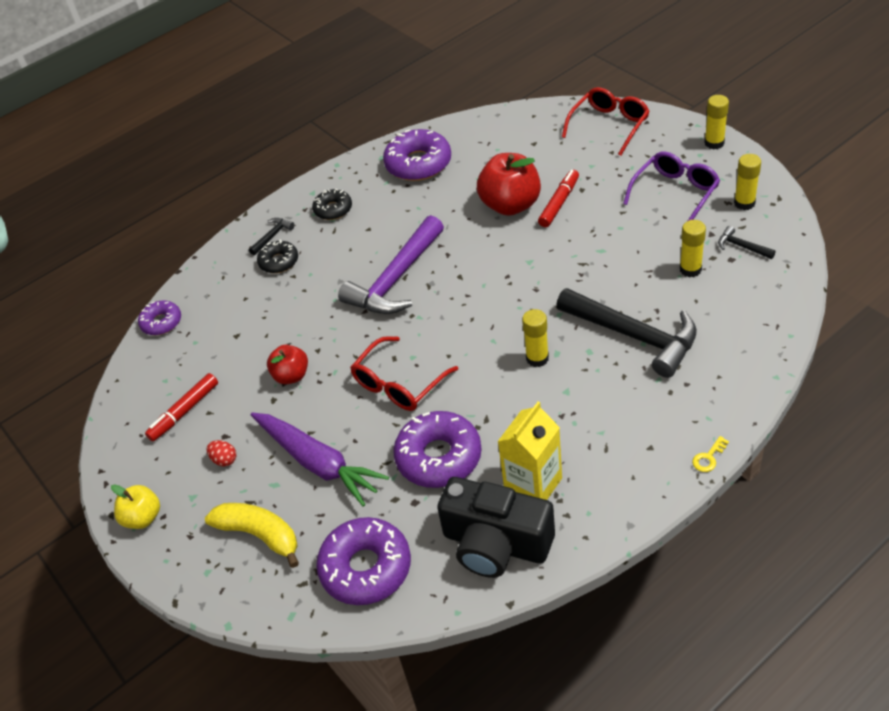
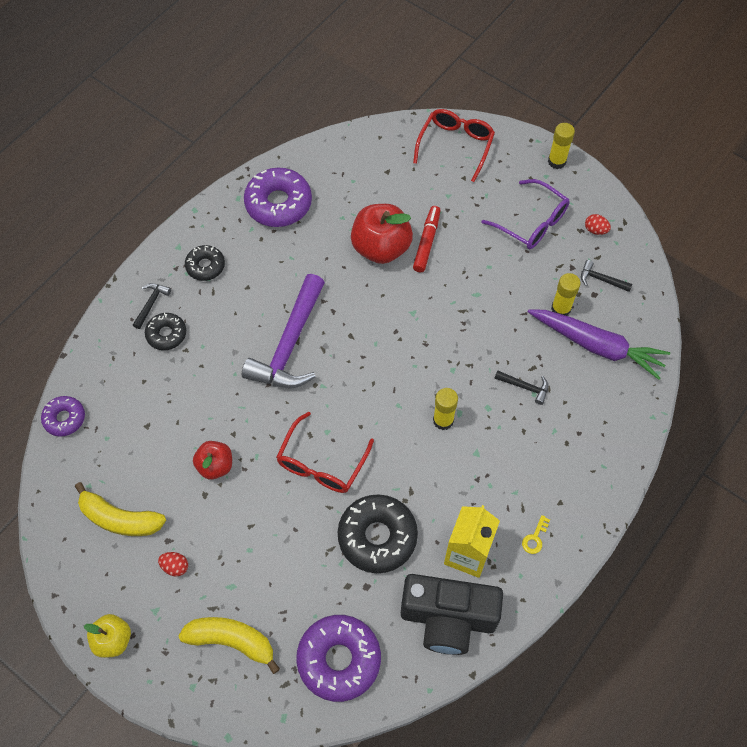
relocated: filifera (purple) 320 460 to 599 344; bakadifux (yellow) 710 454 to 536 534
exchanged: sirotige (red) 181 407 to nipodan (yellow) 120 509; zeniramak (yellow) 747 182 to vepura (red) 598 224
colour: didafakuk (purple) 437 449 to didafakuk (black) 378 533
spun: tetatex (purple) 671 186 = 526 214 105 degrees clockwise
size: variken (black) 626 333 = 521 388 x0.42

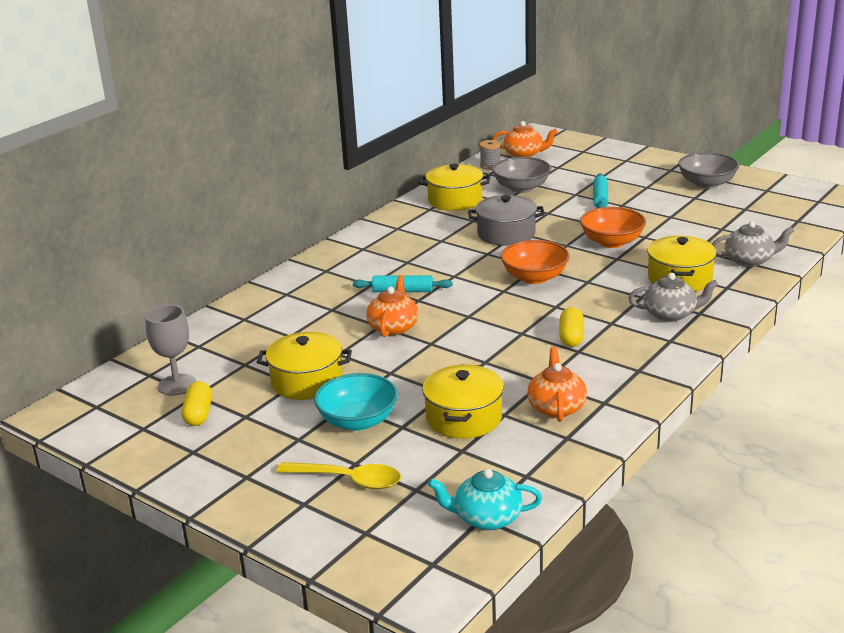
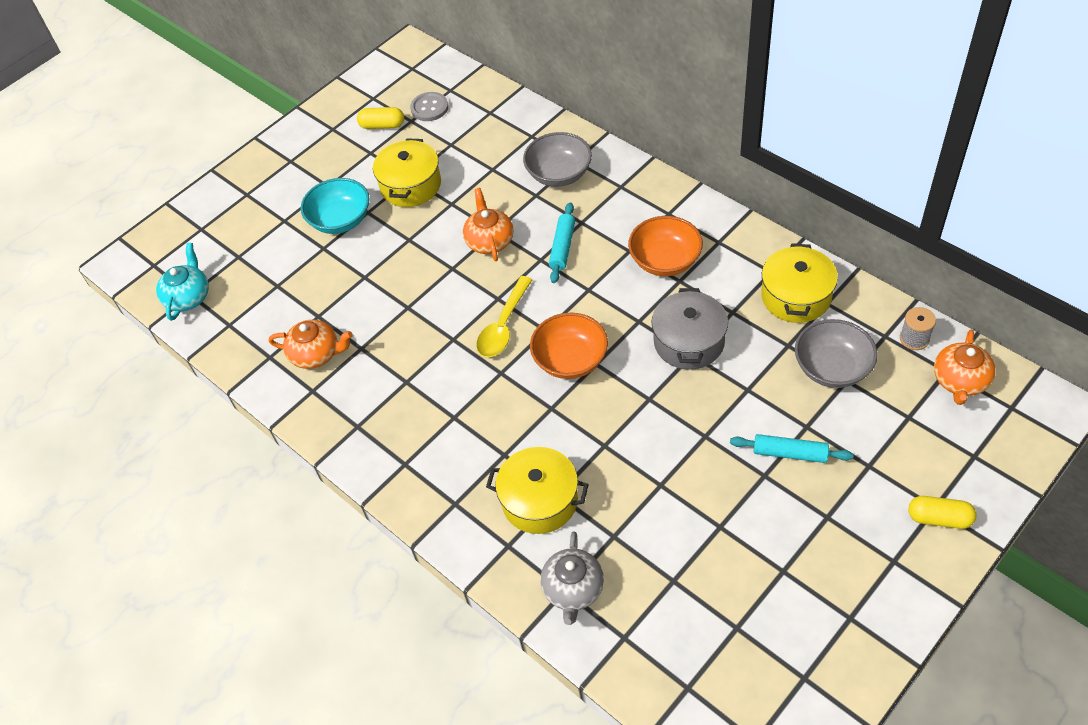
missing: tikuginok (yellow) 463 401; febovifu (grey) 673 297
relocated: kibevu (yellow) 338 475 to 504 316; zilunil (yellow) 571 327 to 942 512; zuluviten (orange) 613 227 to 665 246; zuluviten (grey) 708 170 to 557 159
exchanged: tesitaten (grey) 170 350 to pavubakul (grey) 429 106
spun: febovifu (orange) 392 306 = 488 224 120 degrees counterclockwise

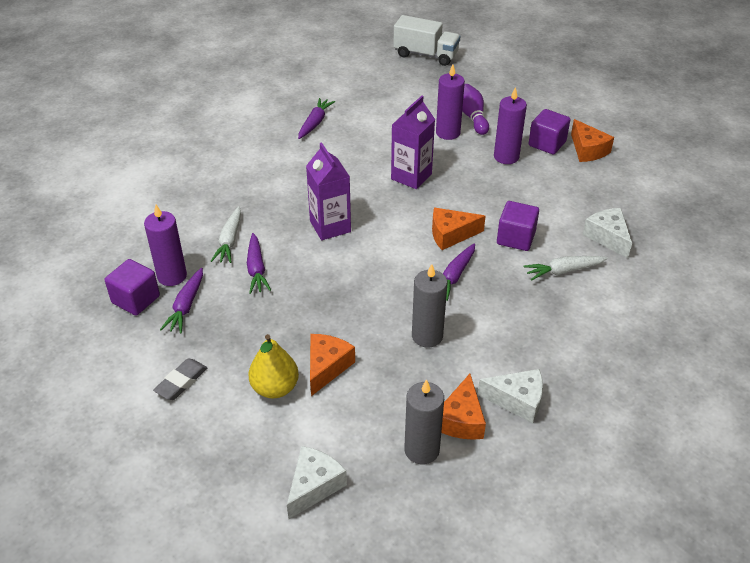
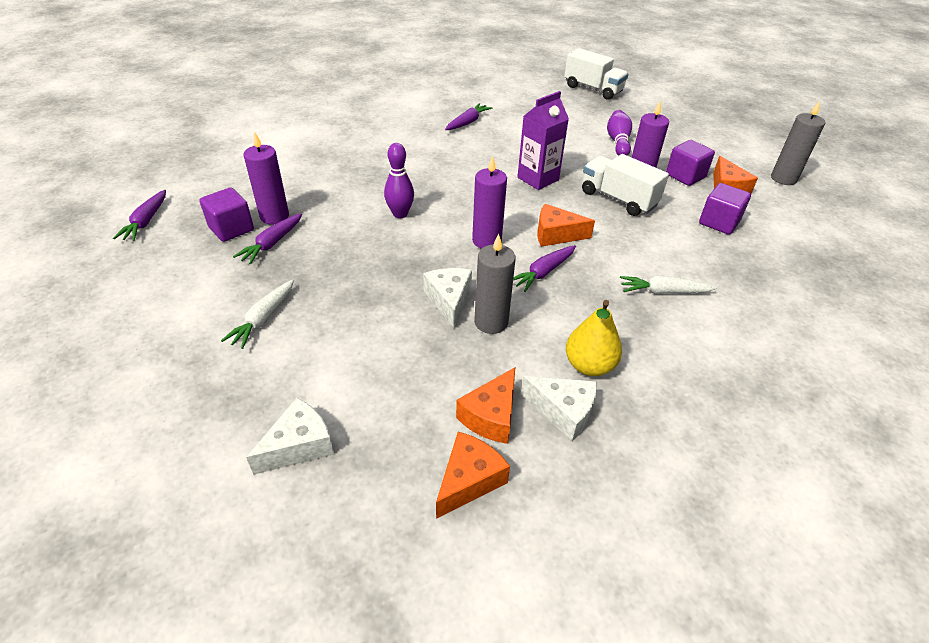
missing: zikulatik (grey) 180 379; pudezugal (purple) 328 191
appeared: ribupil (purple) 399 180; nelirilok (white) 625 185
relocated: filifera (white) 226 234 to 257 314; filifera (purple) 259 263 to 139 215; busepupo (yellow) 273 366 to 594 338; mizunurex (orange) 332 365 to 473 475; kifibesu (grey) 424 421 to 798 143; kifibesu (purple) 450 102 to 489 202; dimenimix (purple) 518 226 to 725 209; mizunurex (white) 607 233 to 447 298

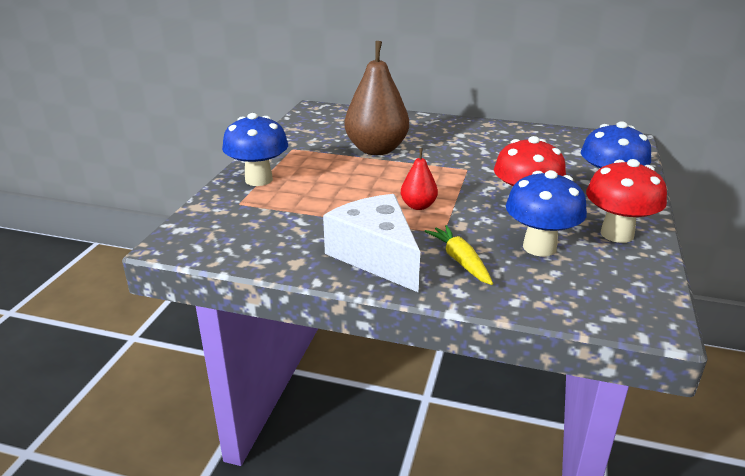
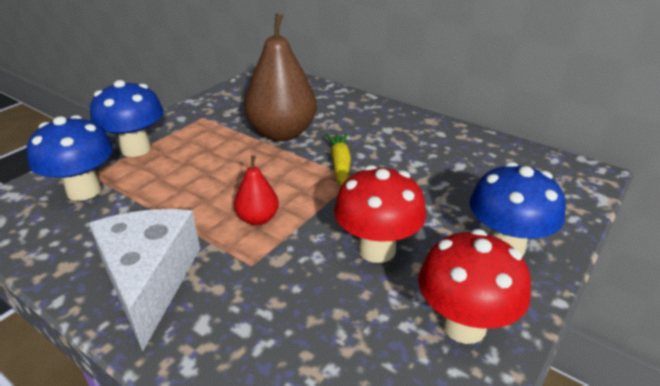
relocated: filifera (yellow) 459 255 to 338 159; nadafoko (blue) 546 213 to 70 158

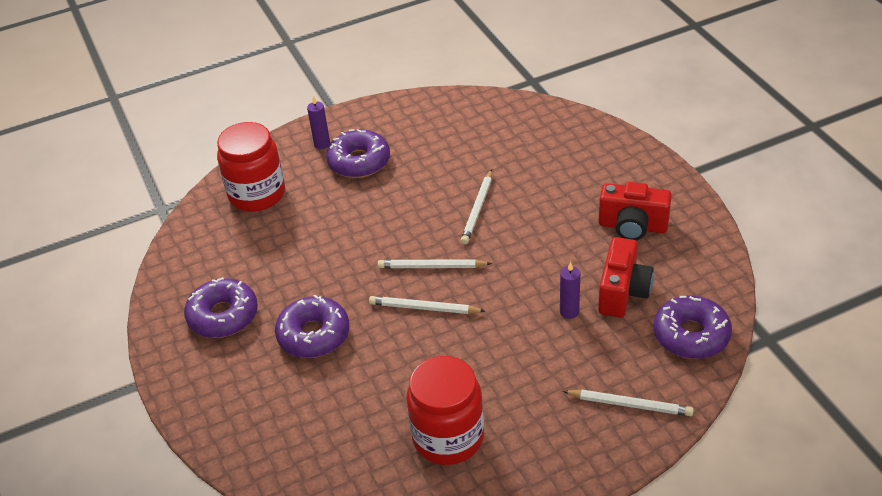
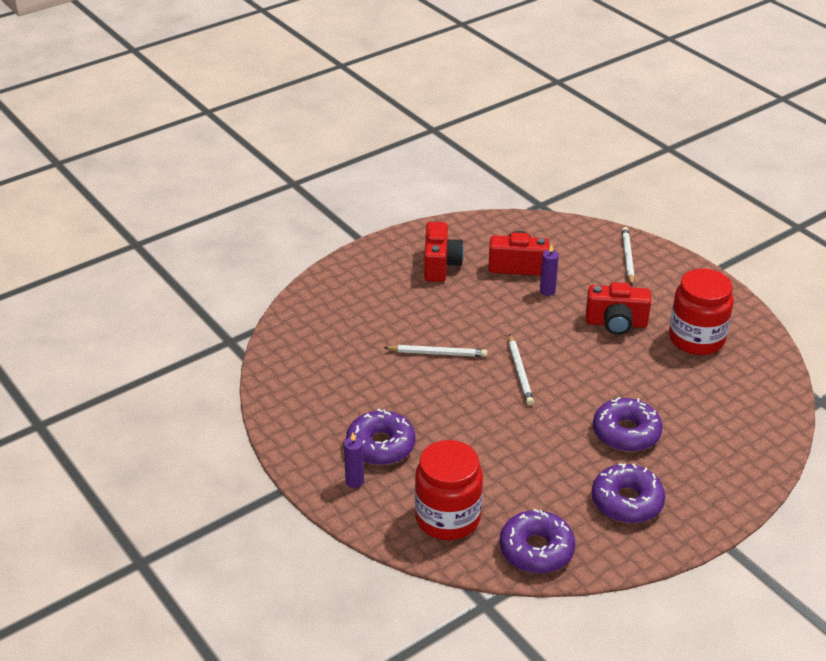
missing: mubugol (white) 427 305
appeared: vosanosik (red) 618 308
relocated: didafakuk (purple) 692 327 to 537 541

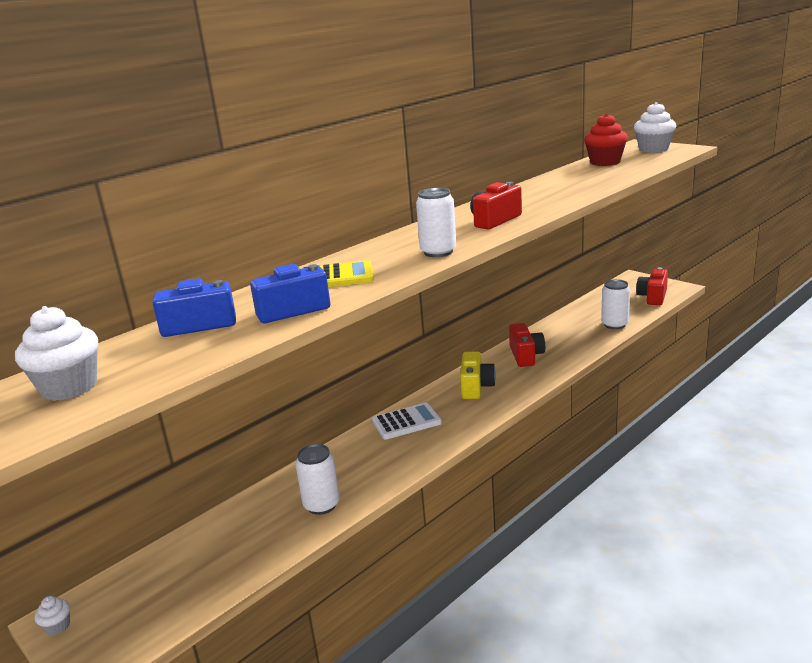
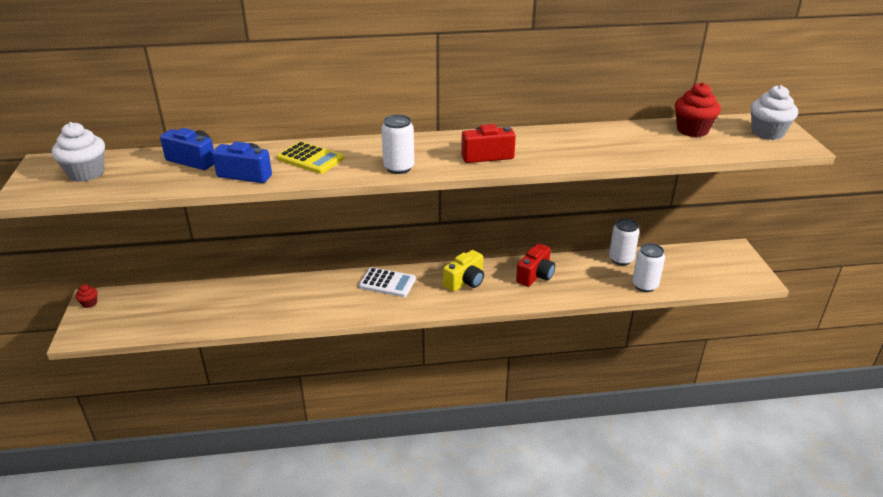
missing: vosanosik (red) 652 286
relocated: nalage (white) 317 479 to 624 242
colour: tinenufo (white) 52 615 to tinenufo (red) 86 296

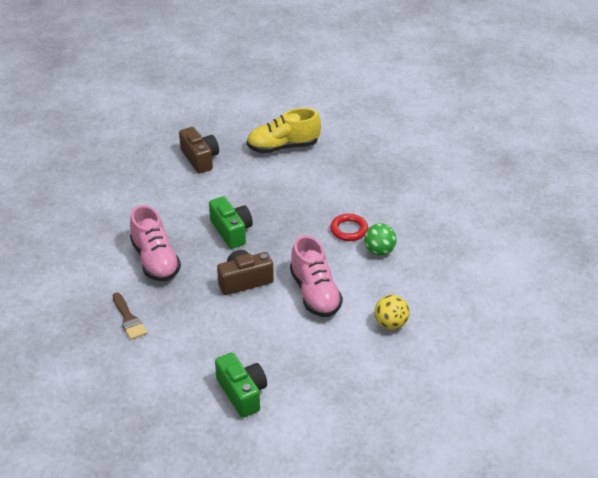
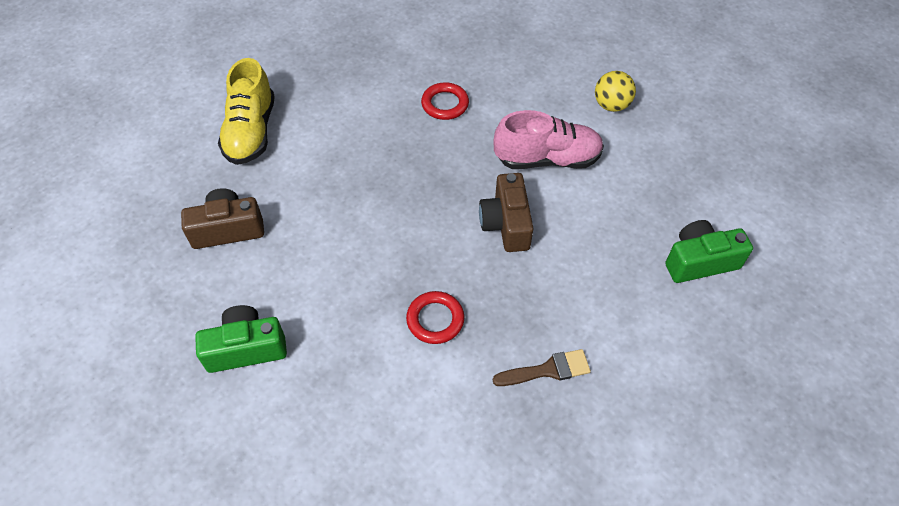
missing: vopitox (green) 380 239
relocated: vosanosik (green) 231 222 to 241 339
exchanged: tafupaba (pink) 155 243 to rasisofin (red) 435 317

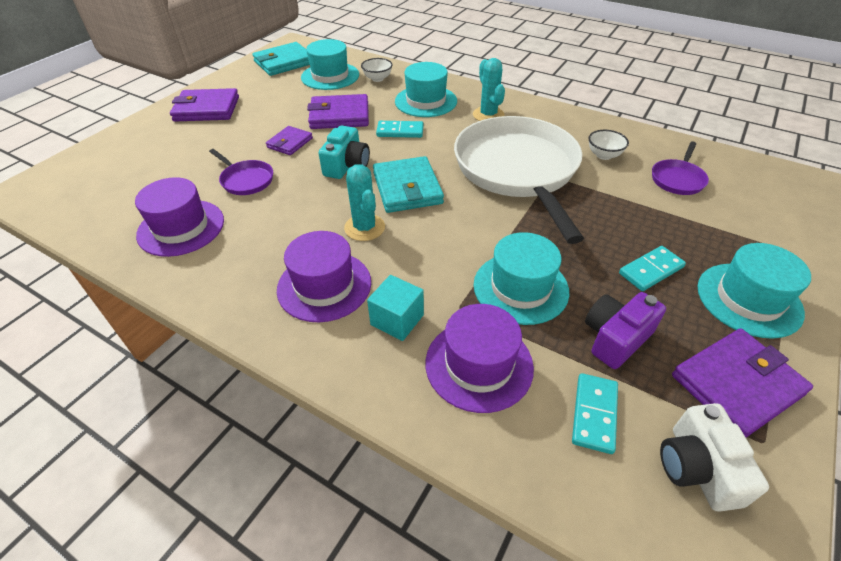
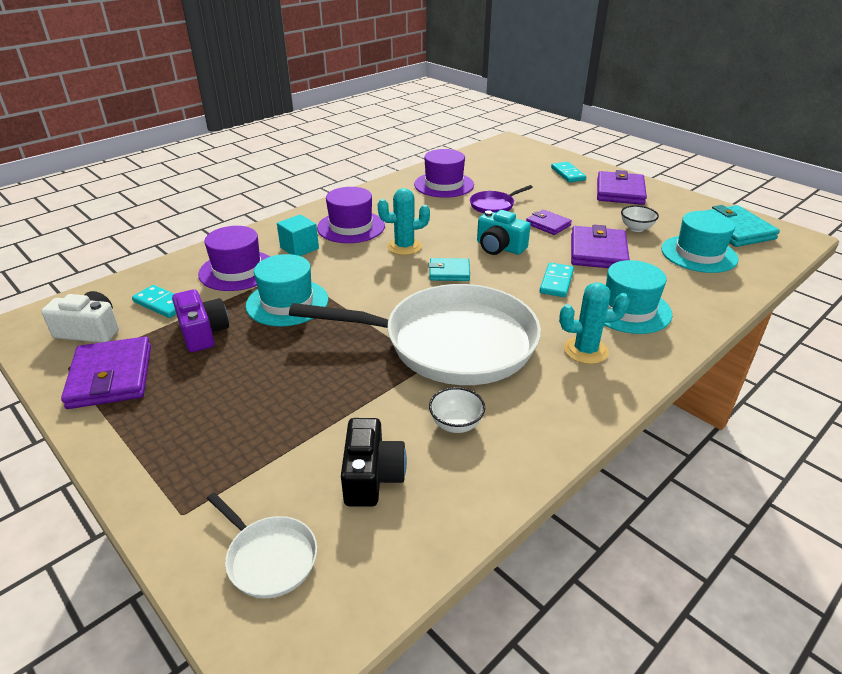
missing: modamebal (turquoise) 754 291
appeared: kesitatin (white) 262 545
relocated: zuluviten (white) 377 70 to 640 218; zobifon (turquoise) 652 268 to 568 172
exchanged: kesitatin (purple) 680 168 to vosanosik (black) 374 462
size: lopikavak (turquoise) 408 184 = 449 269 x0.59

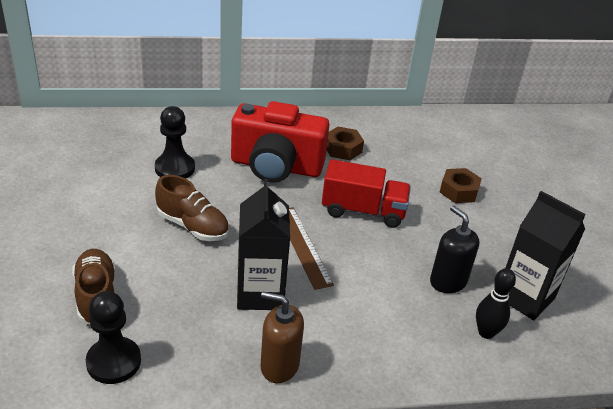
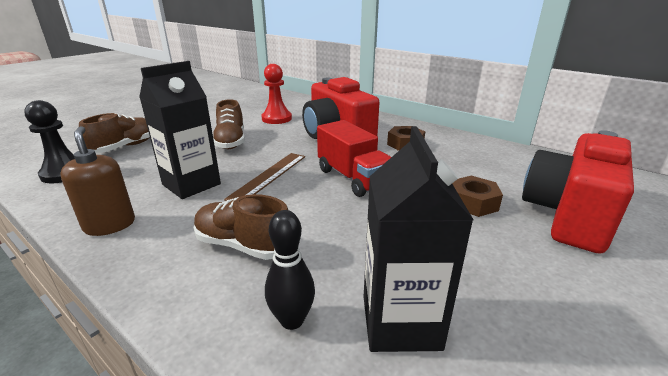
missing: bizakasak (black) 454 249
appeared: tafupaba (brown) 241 227; vosanosik (red) 578 192
colour: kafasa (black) 175 142 to kafasa (red) 276 94

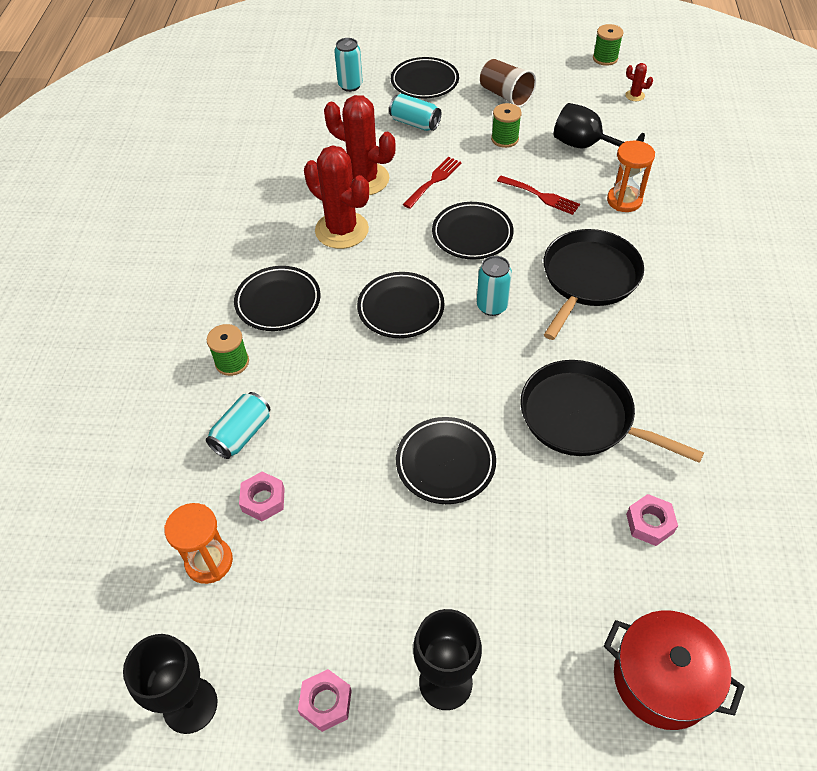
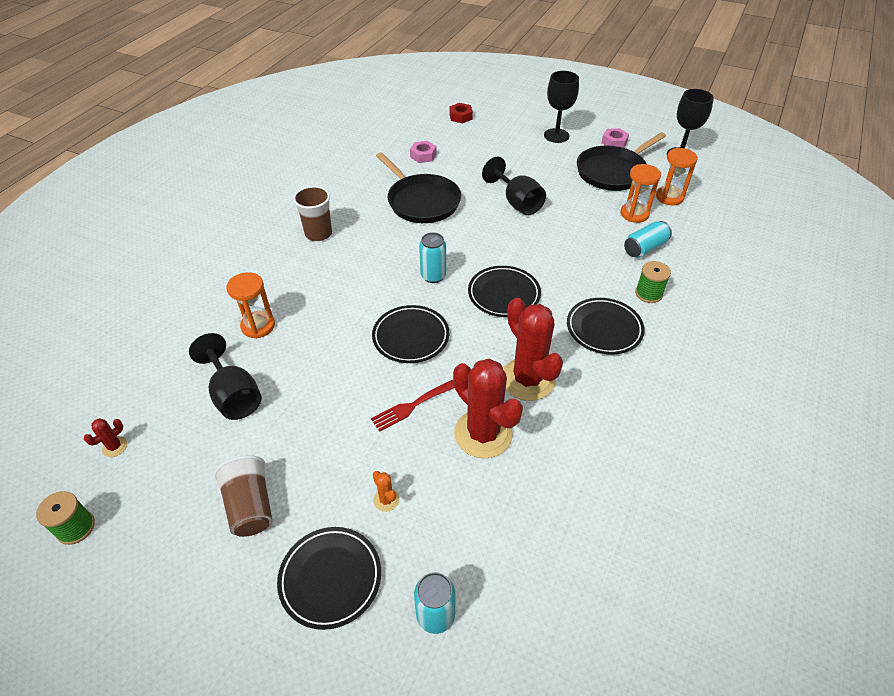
missing: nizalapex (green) 506 125; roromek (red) 538 195
appeared: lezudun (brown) 312 213
relocated: kesitatin (black) 594 284 to 621 161
exchanged: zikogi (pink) 262 496 to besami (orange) 641 193; nalage (turquoise) 415 112 to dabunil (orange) 386 491; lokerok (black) 446 460 to tesitaten (black) 514 186; tikuginok (red) 674 670 to zikogi (red) 461 113
spun: dabunil (red) 639 82 = 105 437 75 degrees clockwise

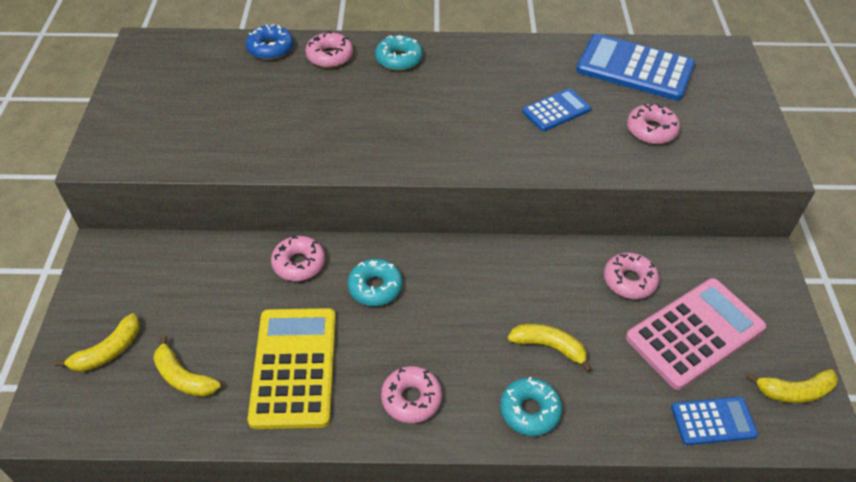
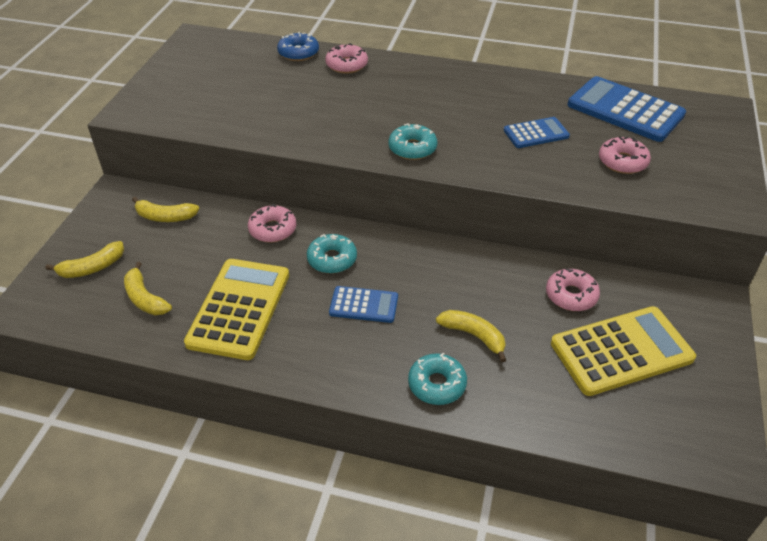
missing: didafakuk (pink) 411 394
relocated: didafakuk (turquoise) 399 53 to 413 141; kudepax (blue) 714 421 to 363 304; nipodan (yellow) 792 386 to 165 209
colour: kudepax (pink) 696 334 to kudepax (yellow) 623 351

